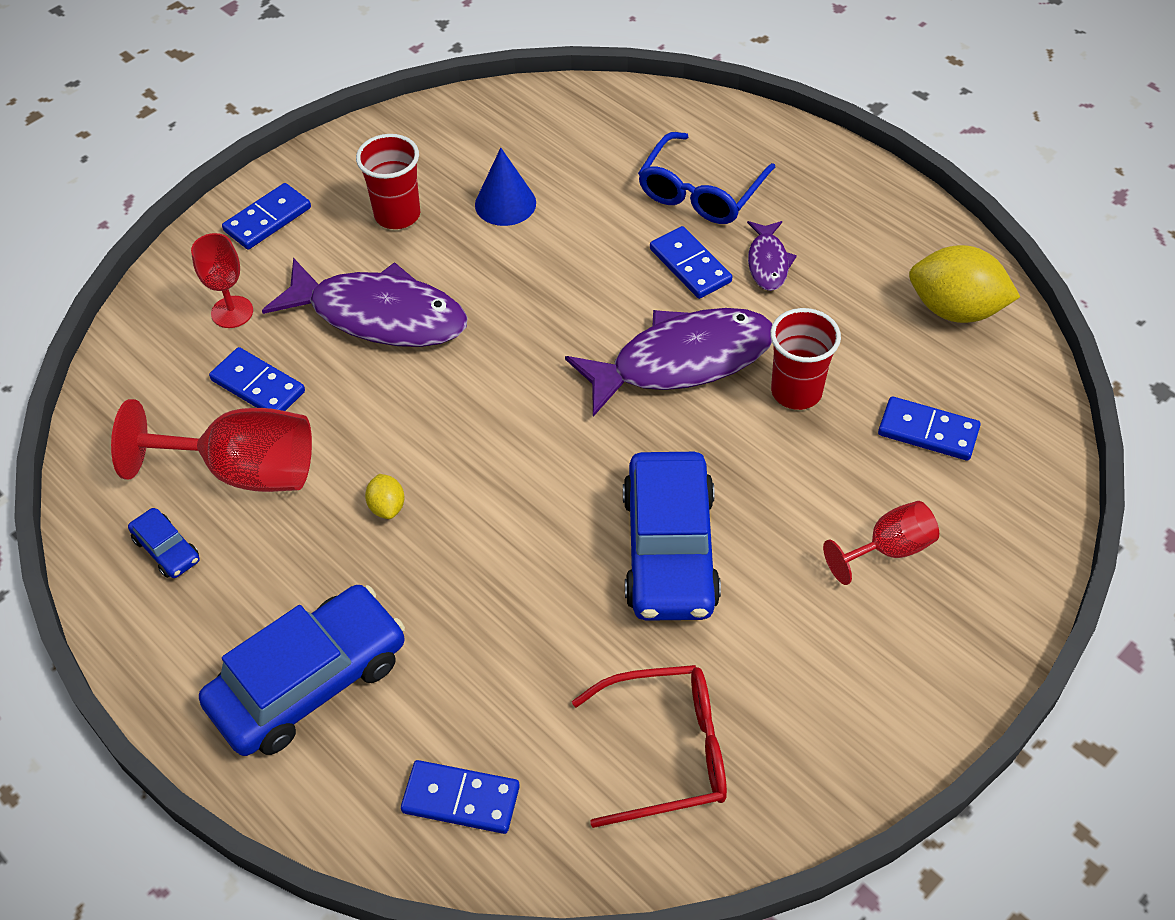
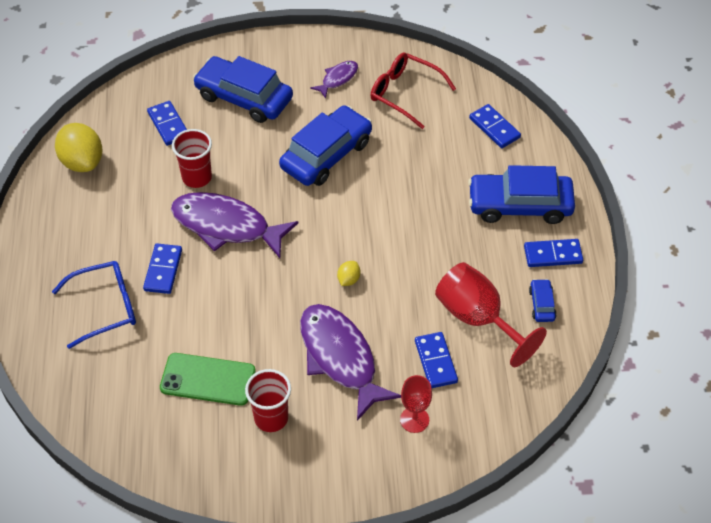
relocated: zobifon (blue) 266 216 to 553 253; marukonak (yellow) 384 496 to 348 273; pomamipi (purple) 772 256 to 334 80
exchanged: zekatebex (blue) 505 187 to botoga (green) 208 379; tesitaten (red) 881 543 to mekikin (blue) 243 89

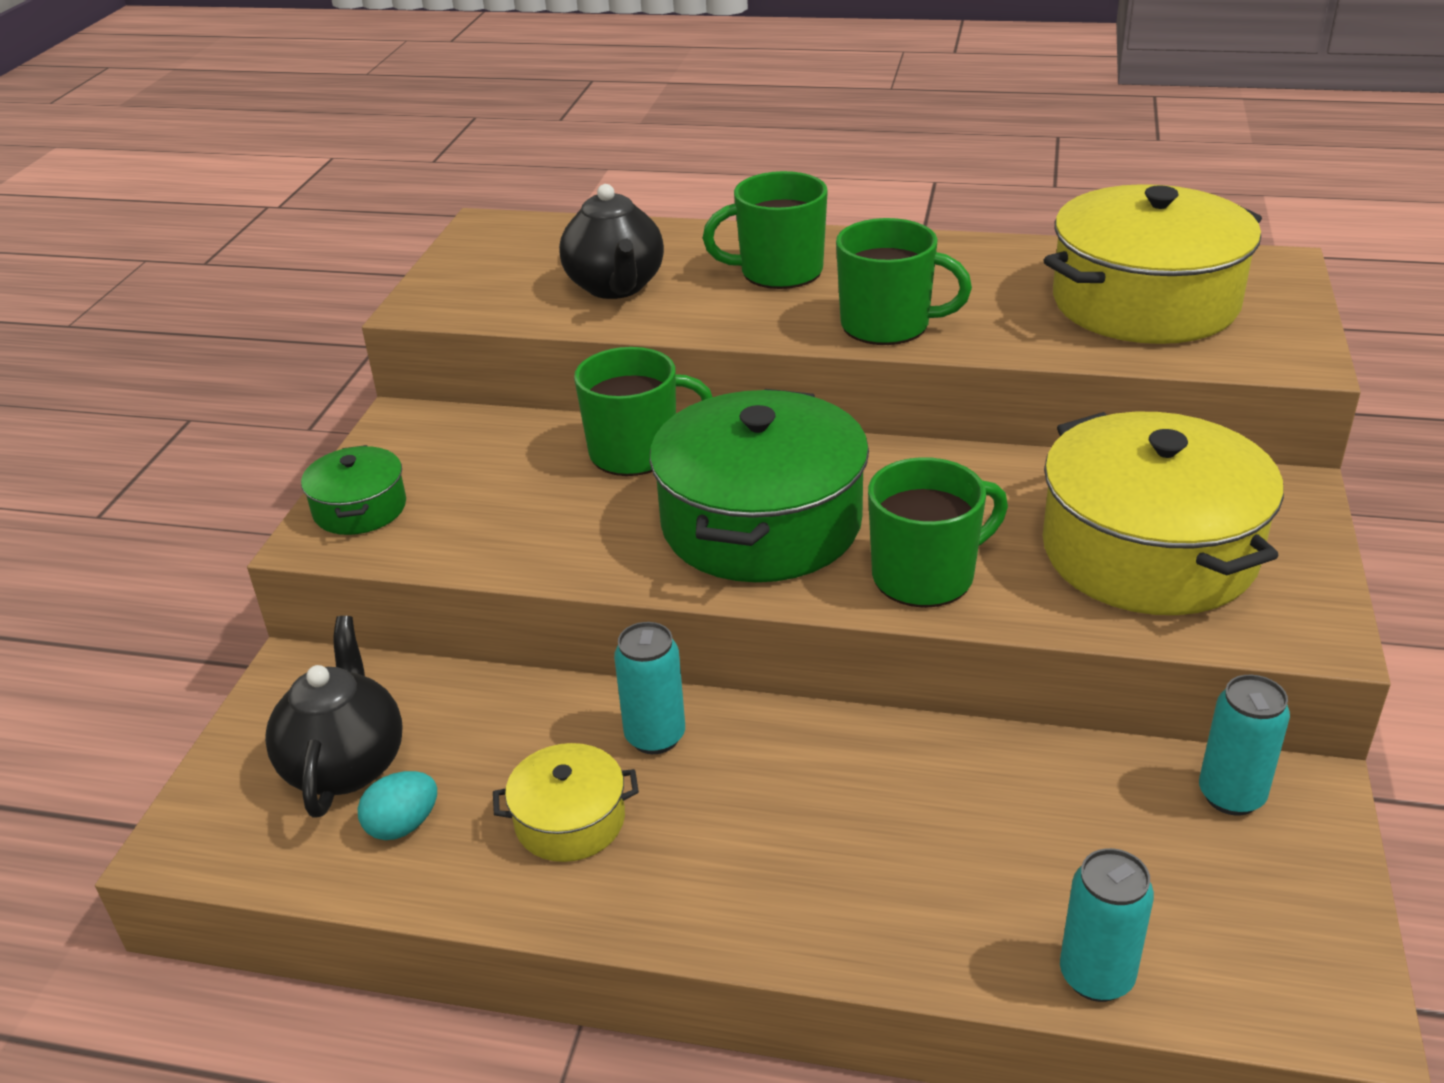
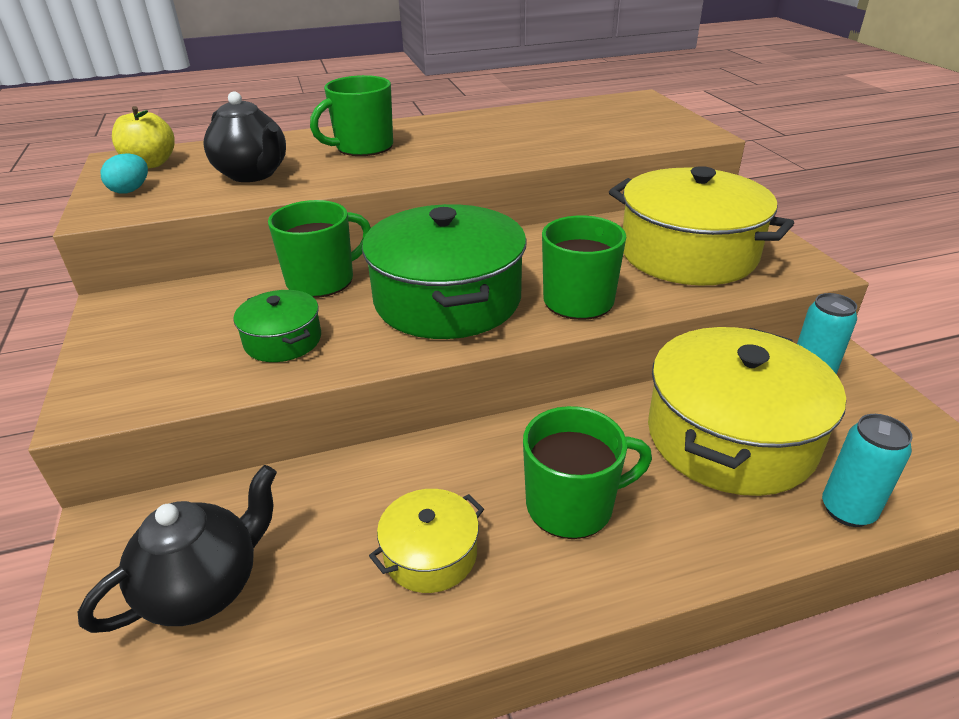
missing: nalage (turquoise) 649 688
appeared: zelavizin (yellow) 143 137
relocated: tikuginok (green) 353 490 to 277 326; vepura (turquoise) 397 805 to 124 173; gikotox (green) 904 281 to 587 472; tikuginok (yellow) 1153 264 to 747 411
spun: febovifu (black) 334 717 = 177 549 75 degrees clockwise

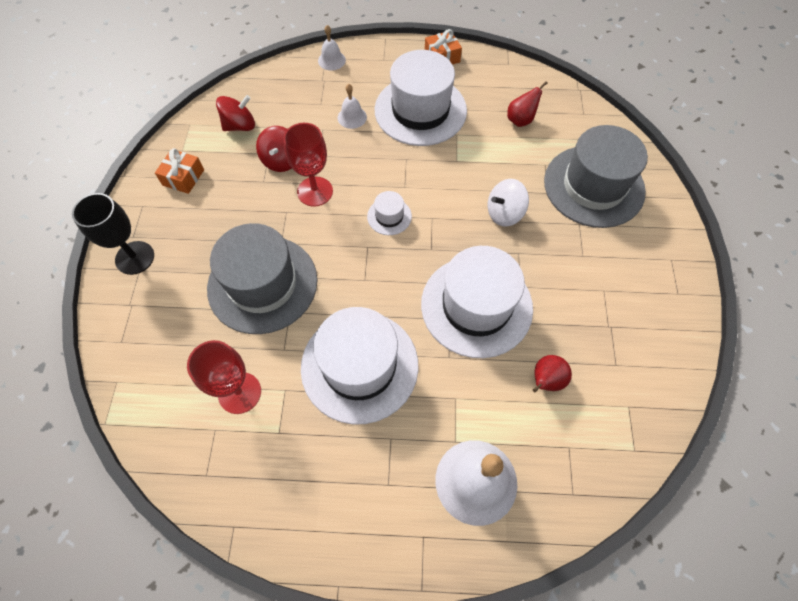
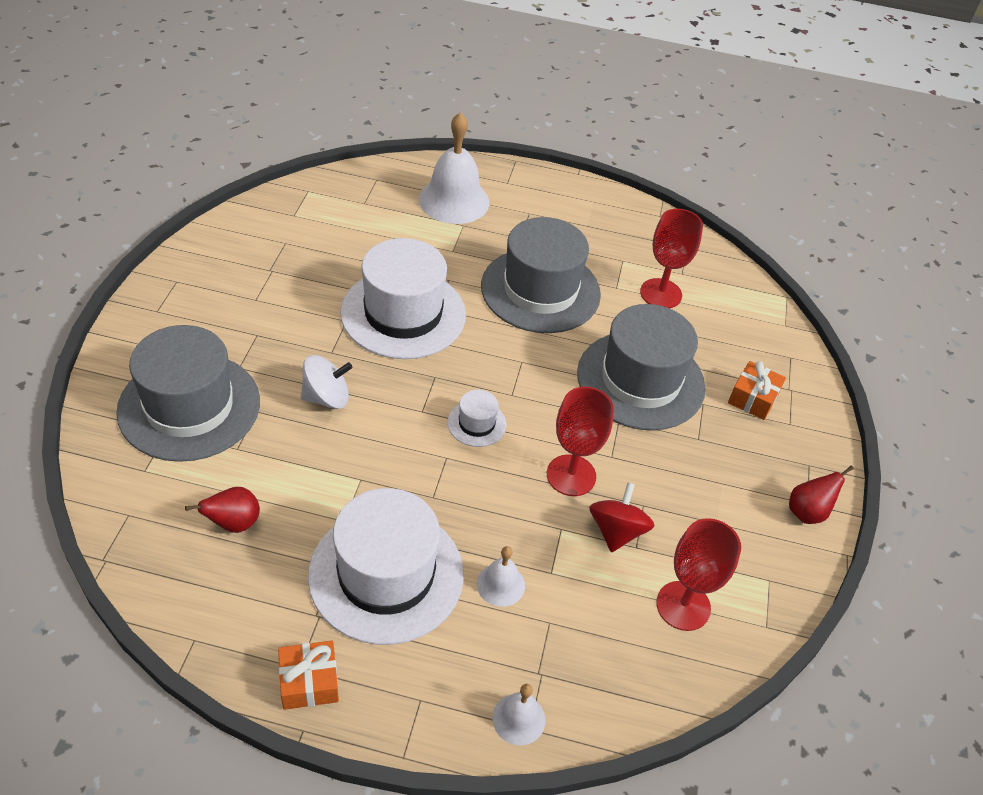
missing: tesitaten (black) 113 234
relocated: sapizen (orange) 179 171 to 757 390; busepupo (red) 552 374 to 821 495
exchanged: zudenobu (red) 235 113 to tesitaten (red) 698 574
colour: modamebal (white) 360 365 to modamebal (grey) 541 275

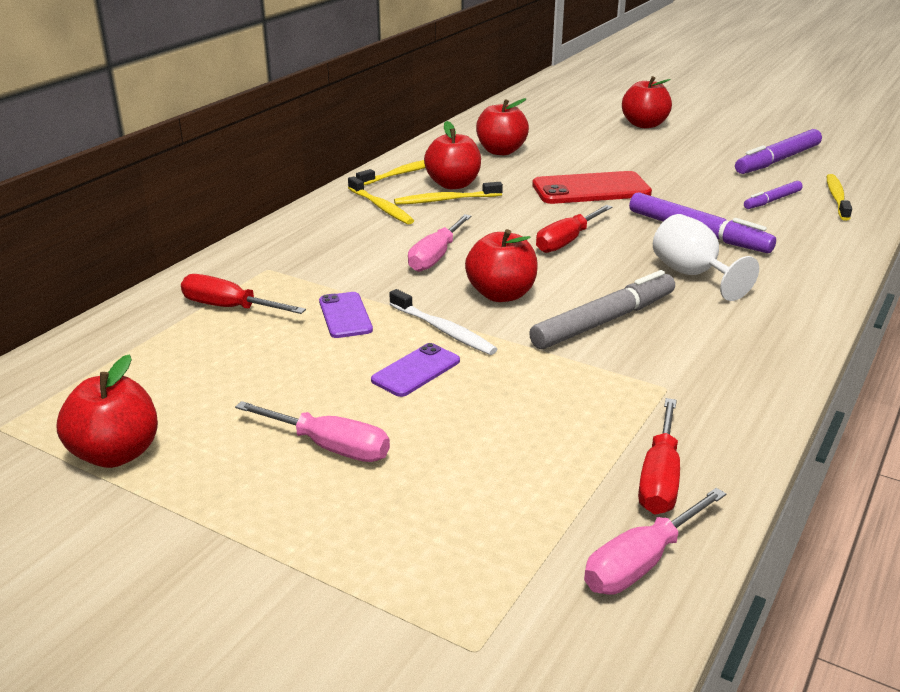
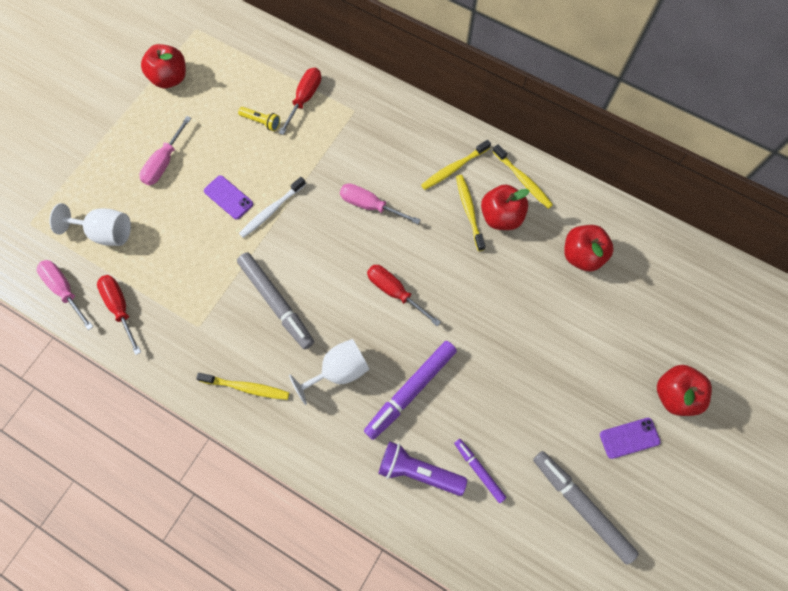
missing: zelavizin (red) 501 265; botoga (red) 592 187
appeared: tesitaten (white) 90 224; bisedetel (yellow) 259 119; bisedetel (purple) 422 469
relocated: botoga (purple) 346 315 to 630 438; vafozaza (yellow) 839 197 to 242 386
colour: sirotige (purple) 778 151 to sirotige (grey) 586 508
spun: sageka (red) 659 456 = 119 315 45 degrees clockwise

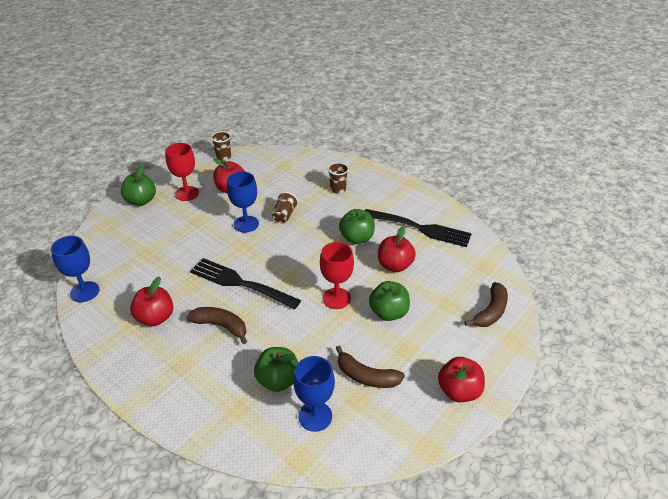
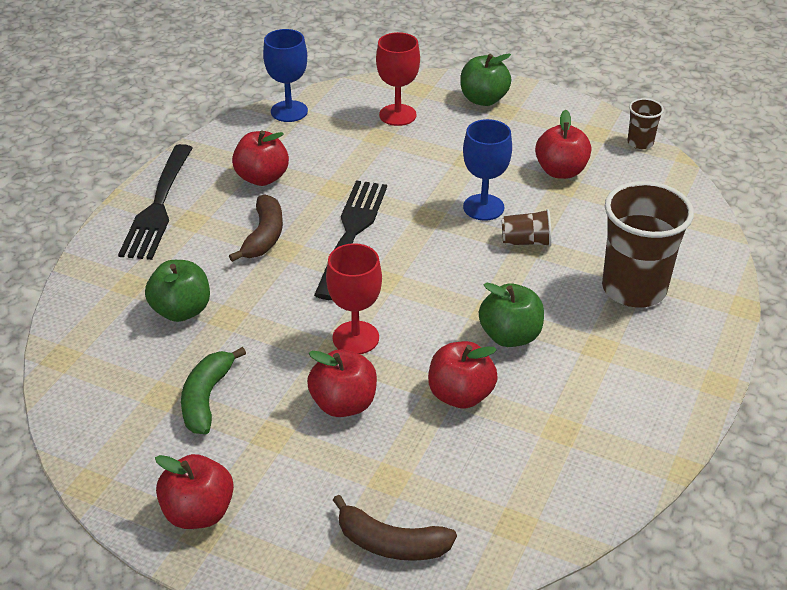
missing: tesitaten (blue) 314 394
relocated: tesitaten (red) 182 172 to 398 79; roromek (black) 418 228 to 155 202
colour: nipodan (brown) 370 367 to nipodan (green) 213 390; zelavizin (green) 389 301 to zelavizin (red) 342 383
size: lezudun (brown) 338 178 = 648 244 x2.12

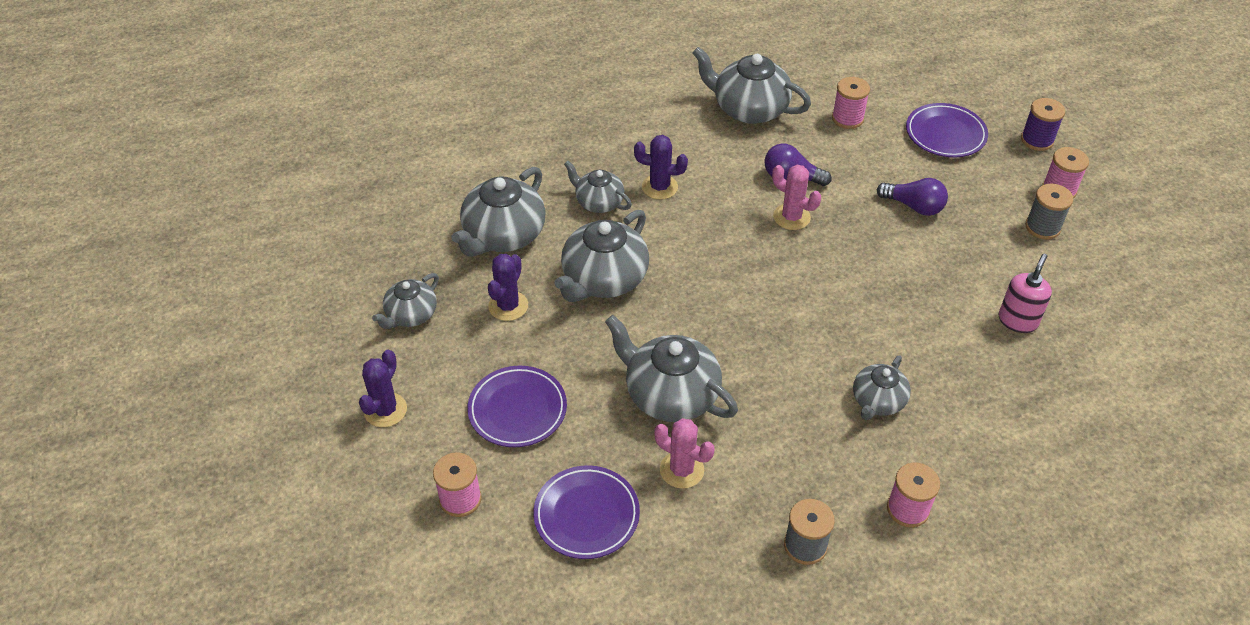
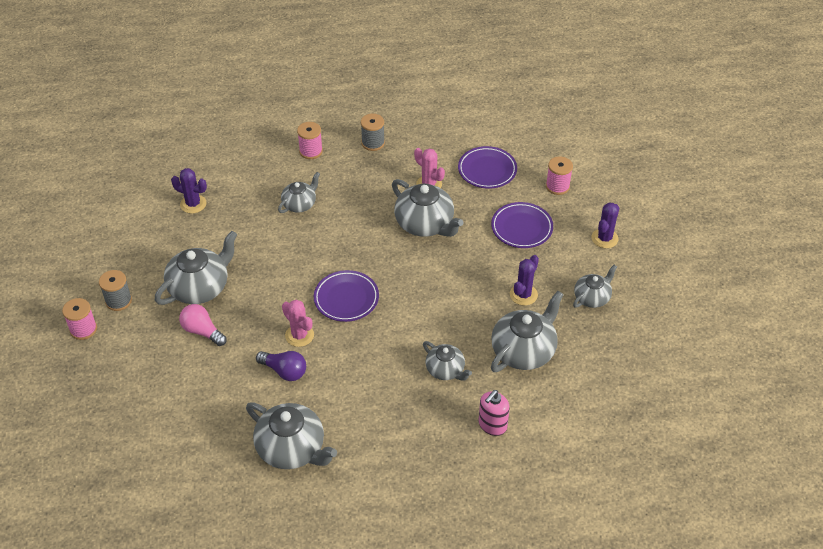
missing: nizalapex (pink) 851 103; nizalapex (purple) 1043 124
relocated: febovifu (grey) 601 256 to 196 268; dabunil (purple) 661 167 to 189 190; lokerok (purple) 947 130 to 346 296; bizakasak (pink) 1025 293 to 494 413
colour: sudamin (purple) 912 197 to sudamin (pink) 203 325

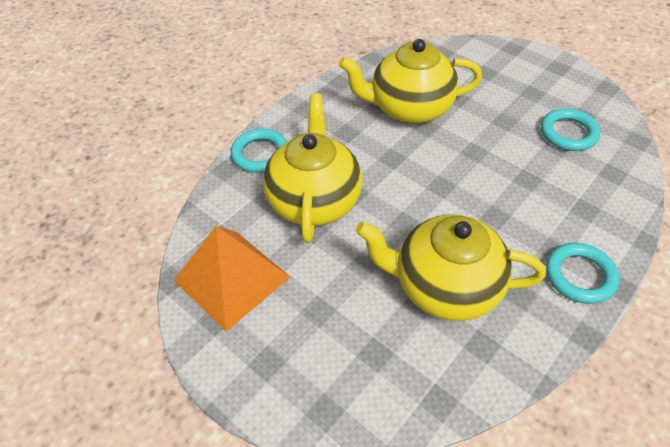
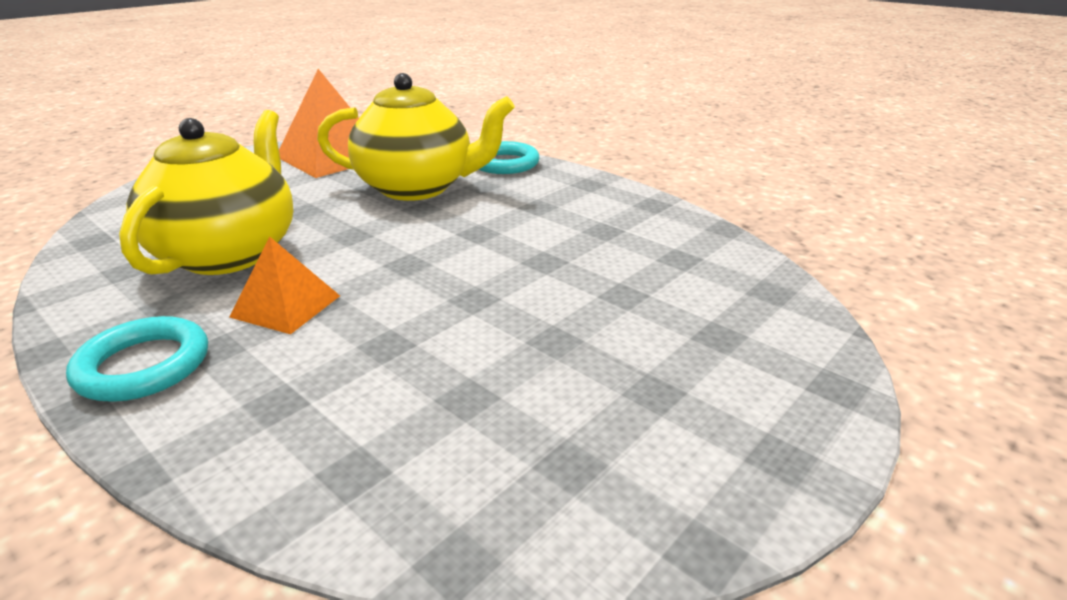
missing: febovifu (yellow) 410 81; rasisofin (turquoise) 571 129
appeared: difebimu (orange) 284 285

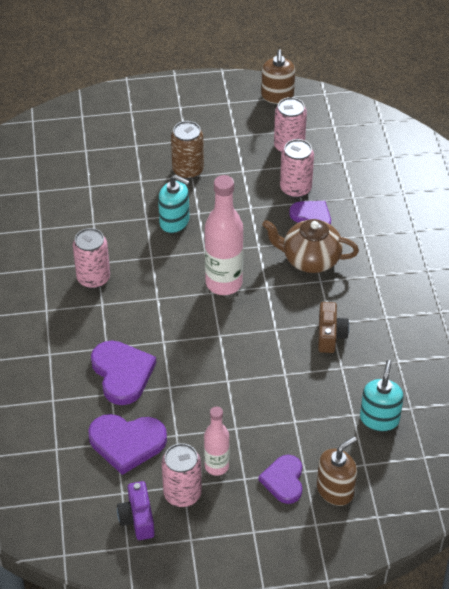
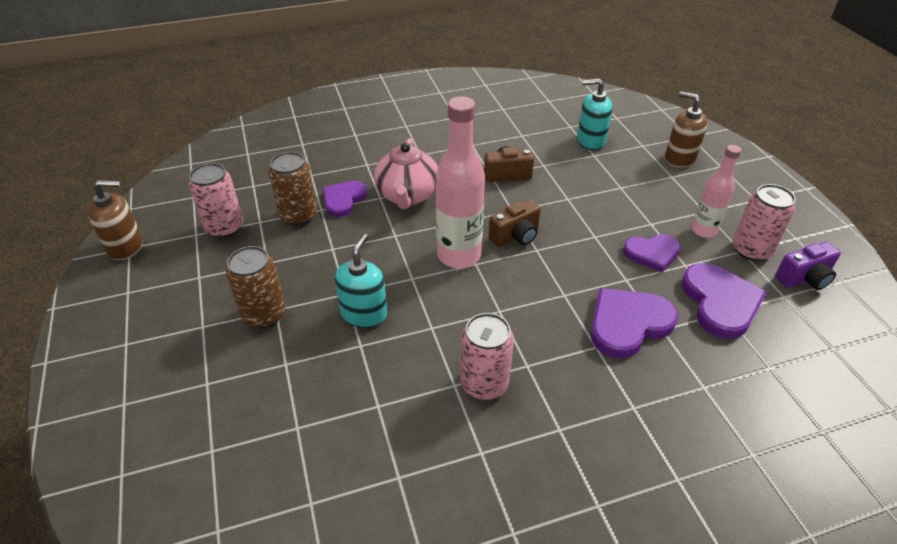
appeared: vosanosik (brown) 515 223
relocated: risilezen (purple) 280 479 to 652 253
colour: febovifu (brown) 310 246 to febovifu (pink) 406 173; nalage (pink) 297 168 to nalage (brown) 293 189

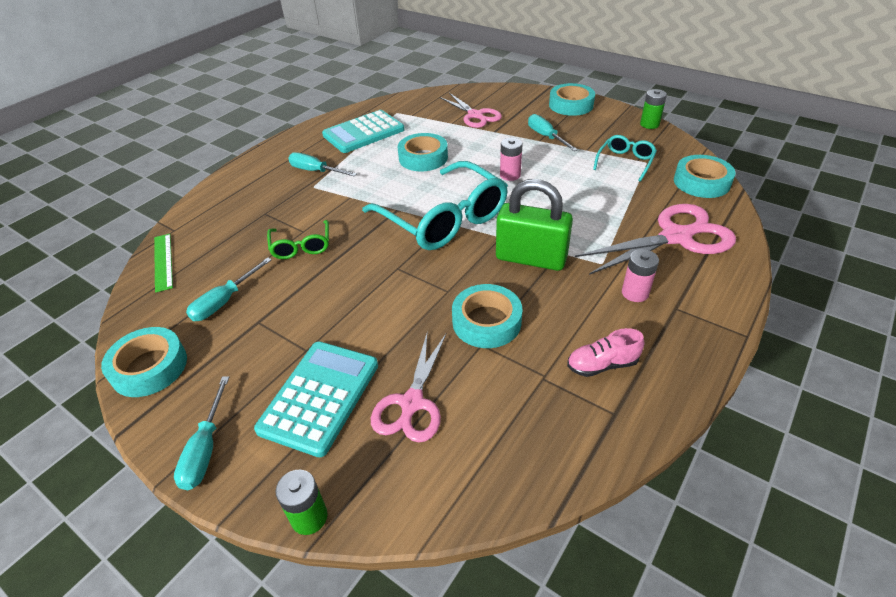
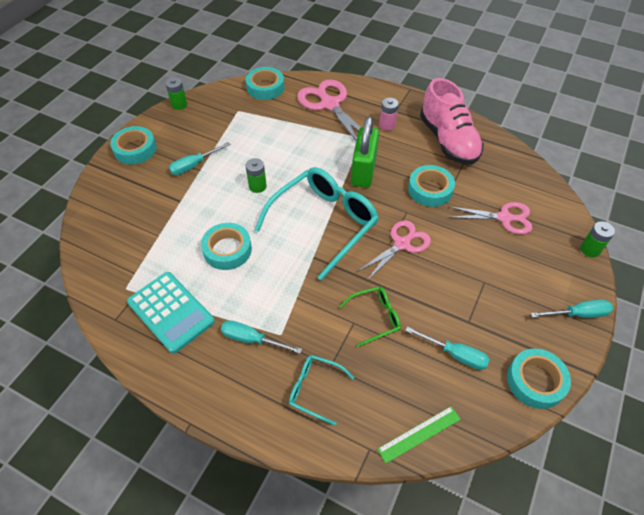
missing: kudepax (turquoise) 316 399
relocated: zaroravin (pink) 471 110 to 394 250; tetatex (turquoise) 625 158 to 321 390
colour: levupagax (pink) 511 159 to levupagax (green) 256 175
spun: sageka (turquoise) 322 164 = 261 337 90 degrees clockwise
size: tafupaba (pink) 606 352 = 452 121 x2.21

